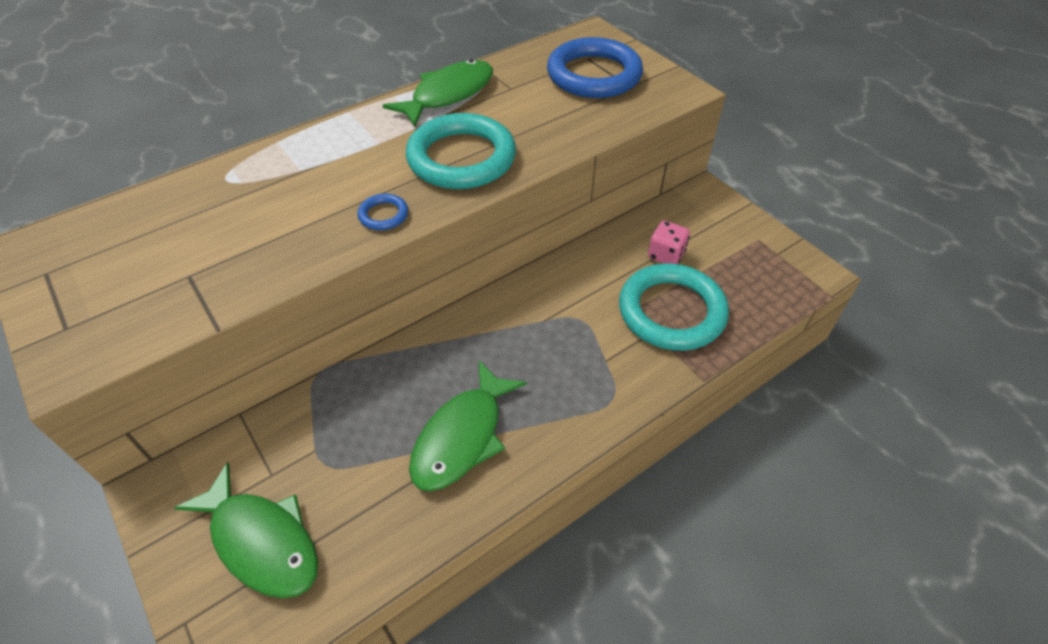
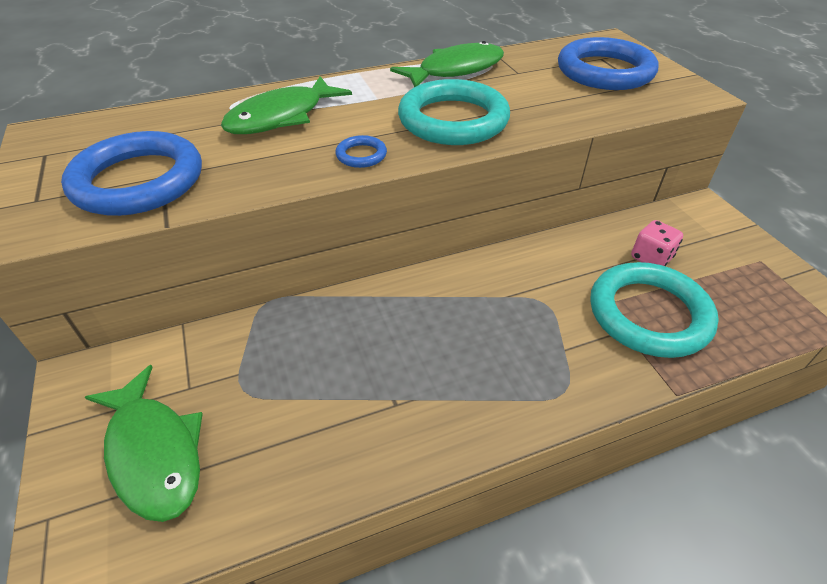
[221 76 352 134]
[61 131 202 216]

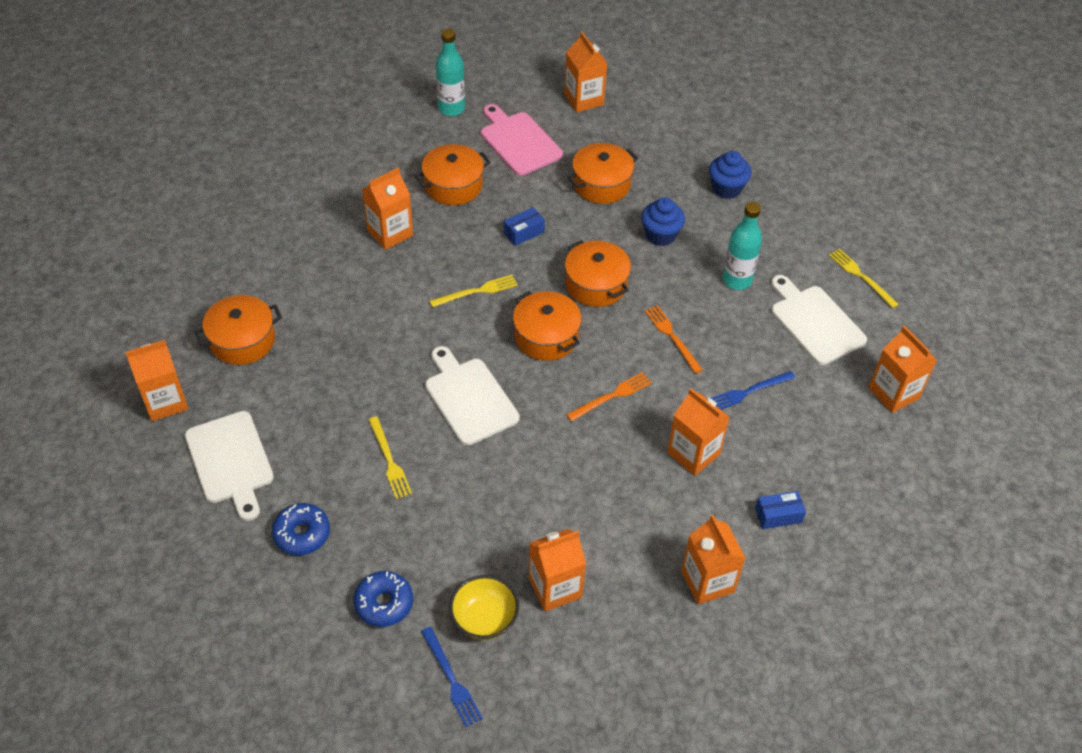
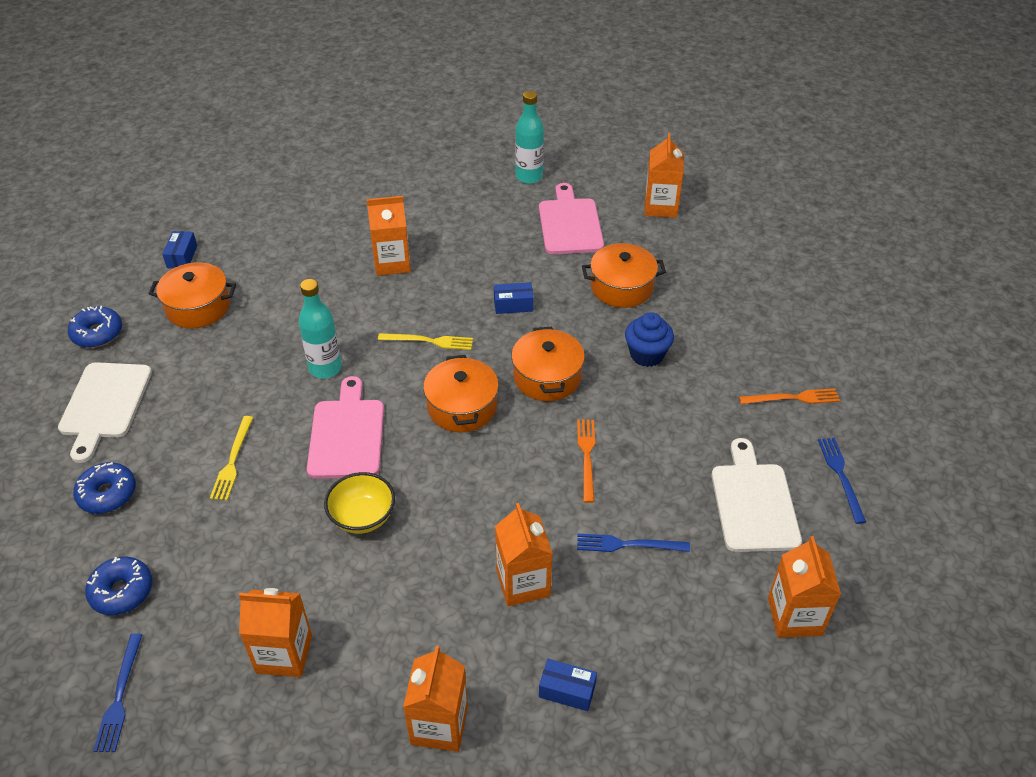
[415 144 491 205] (first image)
[709 151 751 199] (first image)
[298 279 342 379]
[818 438 866 524]
[68 306 122 348]
[307 376 384 479]
[739 388 840 404]
[324 472 395 534]
[162 231 197 269]

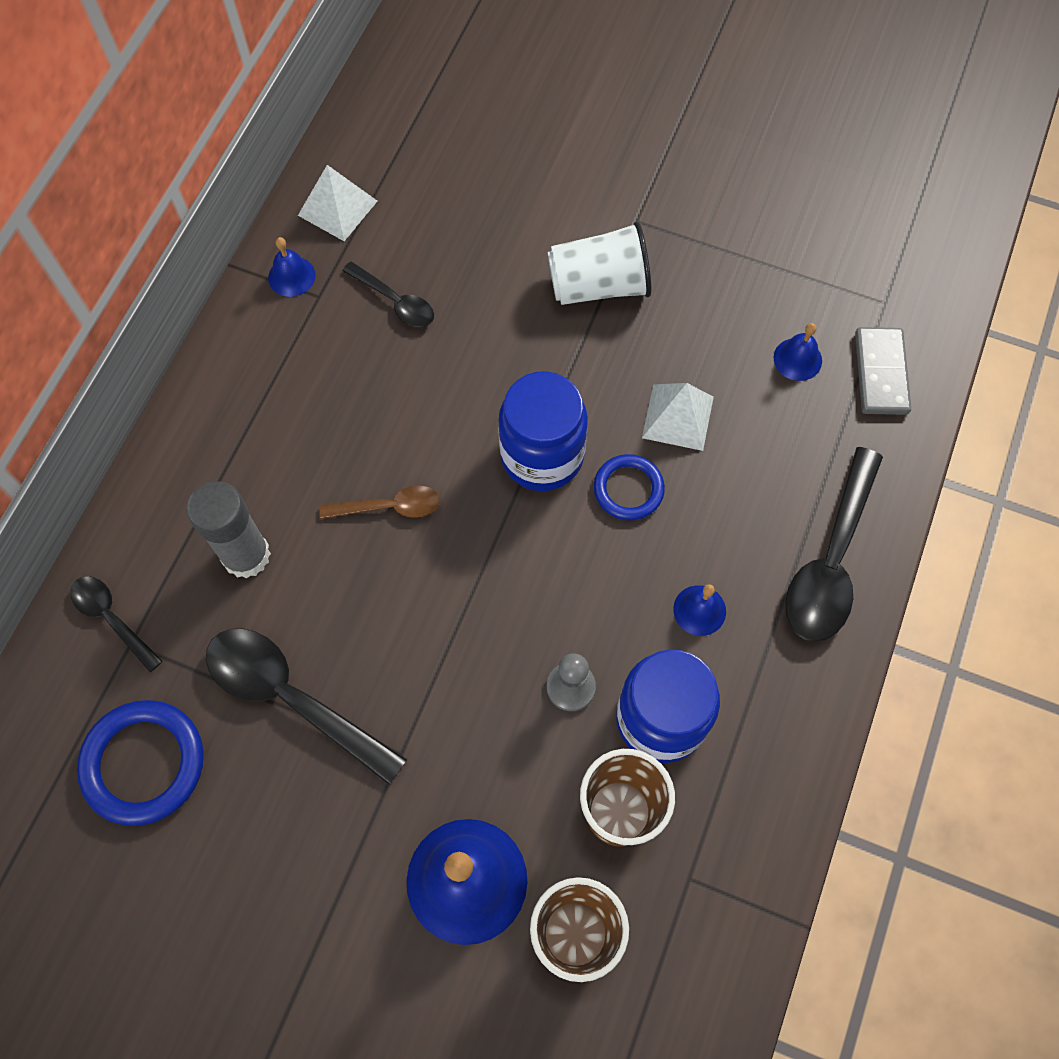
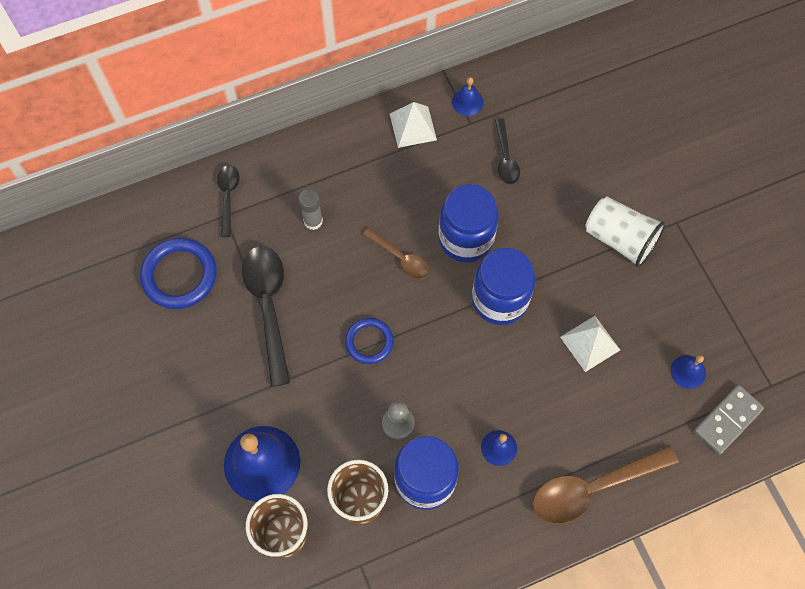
[390 102 437 148]
[532 445 679 524]
[345 318 394 364]
[299 189 323 230]
[439 184 499 262]

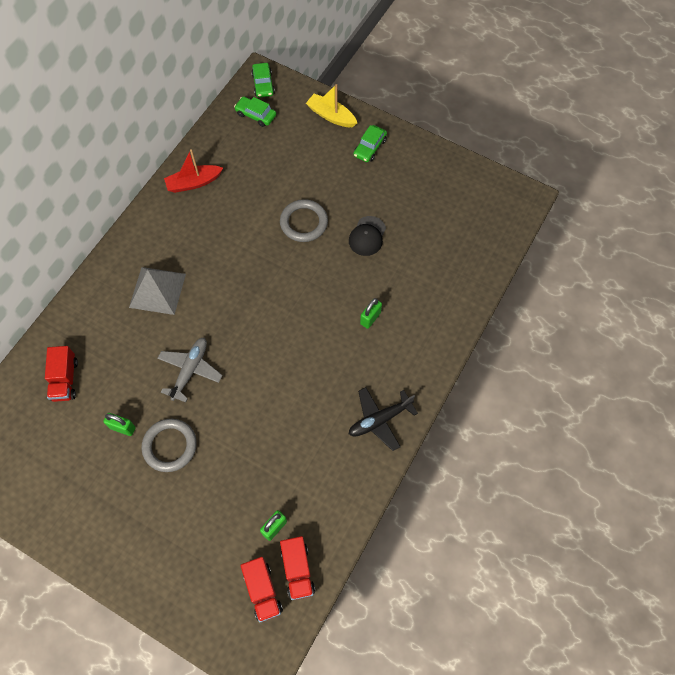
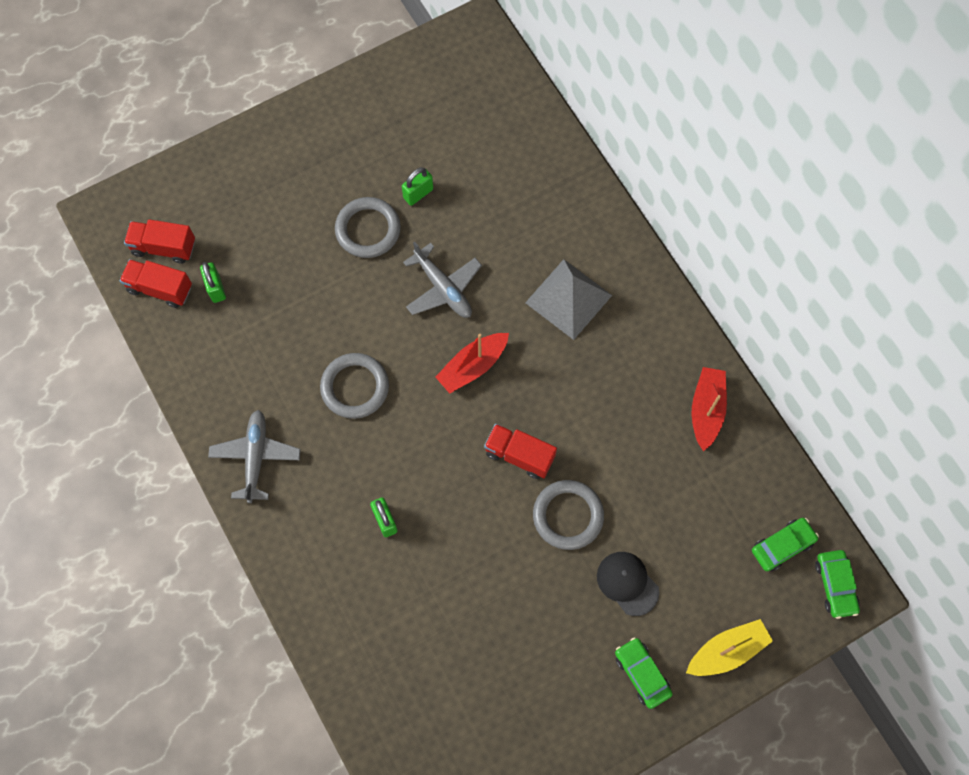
[815 550 860 619]
[597 552 659 616]
[484 424 557 479]
[208 410 301 503]
[436 333 509 394]
[320 353 389 419]

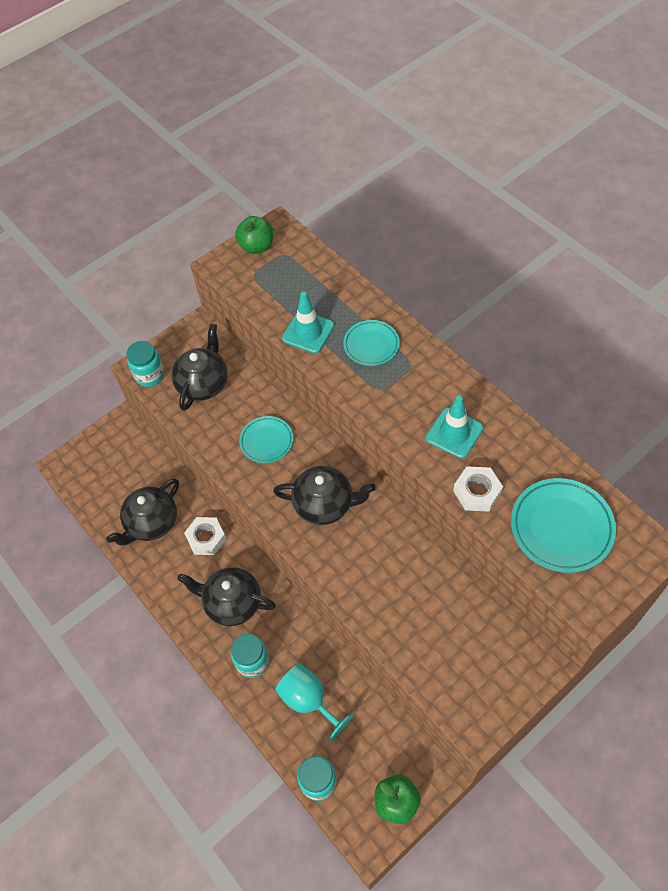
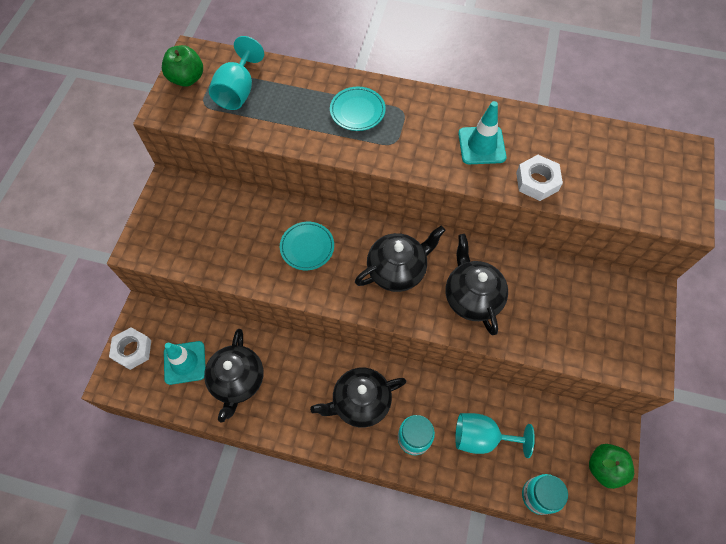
[164 341 206 385]
[446 234 508 335]
[126 341 165 387] (first image)
[511 478 616 573] (first image)
[109 327 151 370]
[209 36 264 110]

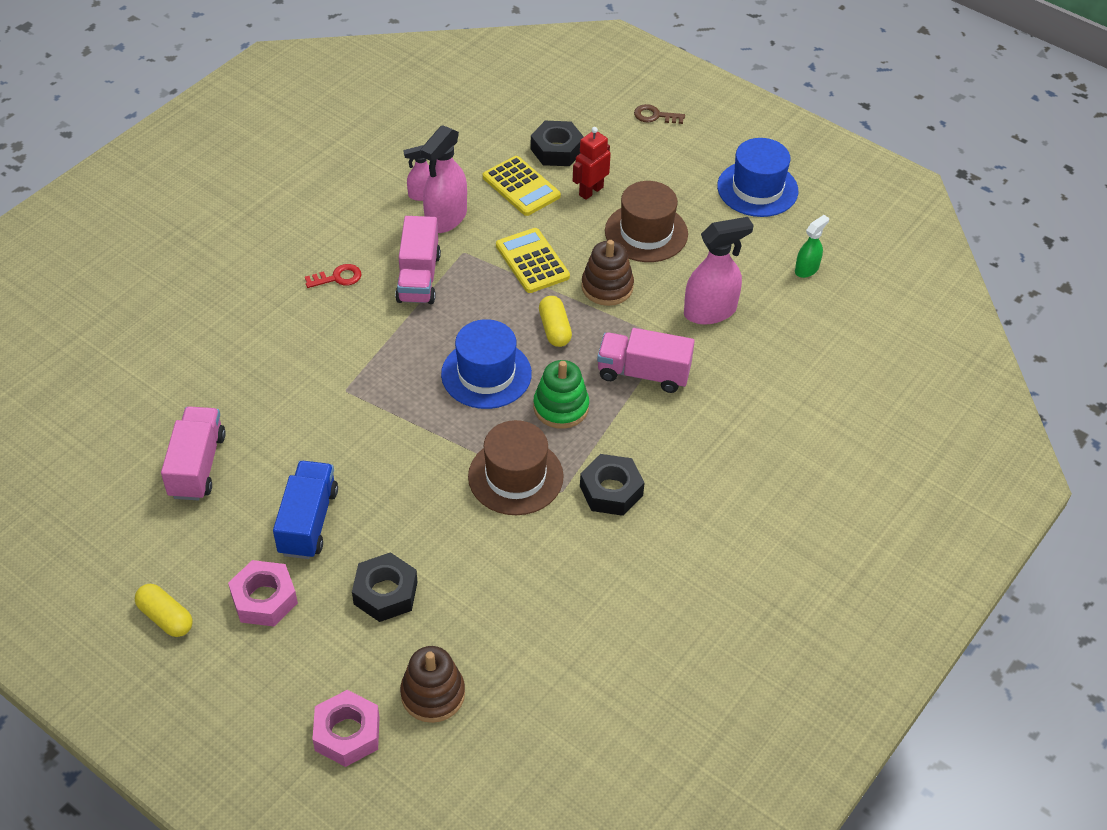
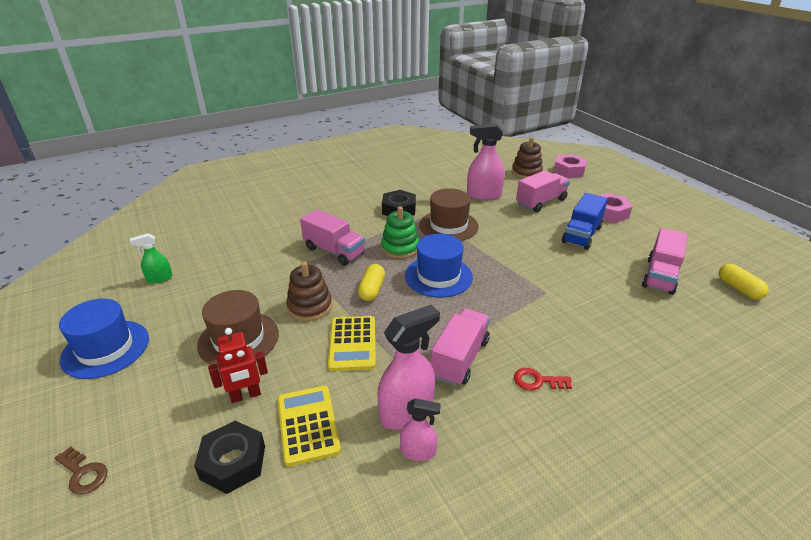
[467 123 505 200]
[516 170 570 212]
[719 264 769 300]

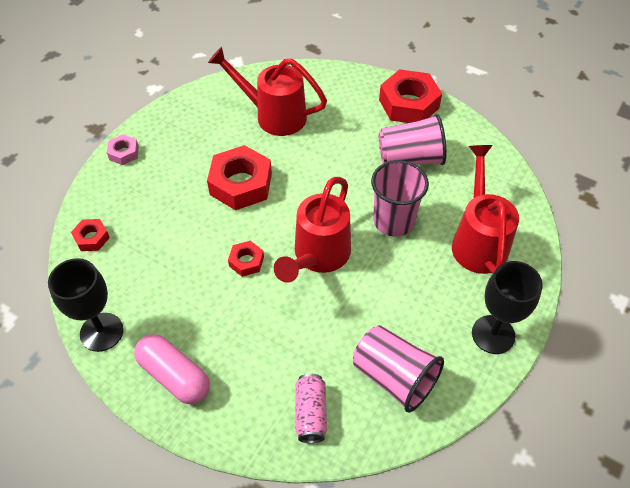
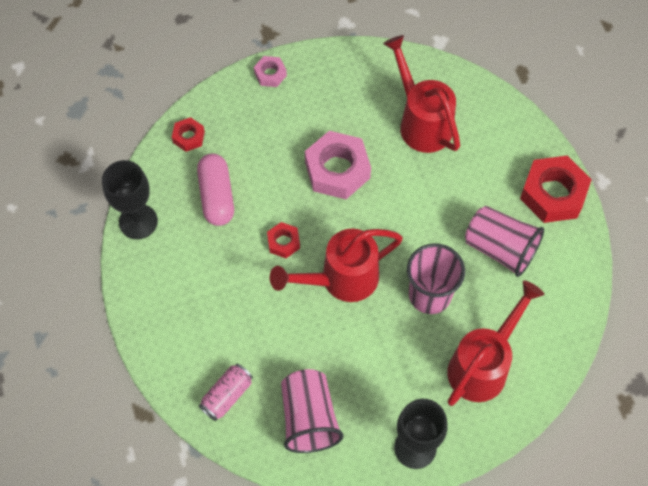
[305 131 371 199]
[197 154 234 226]

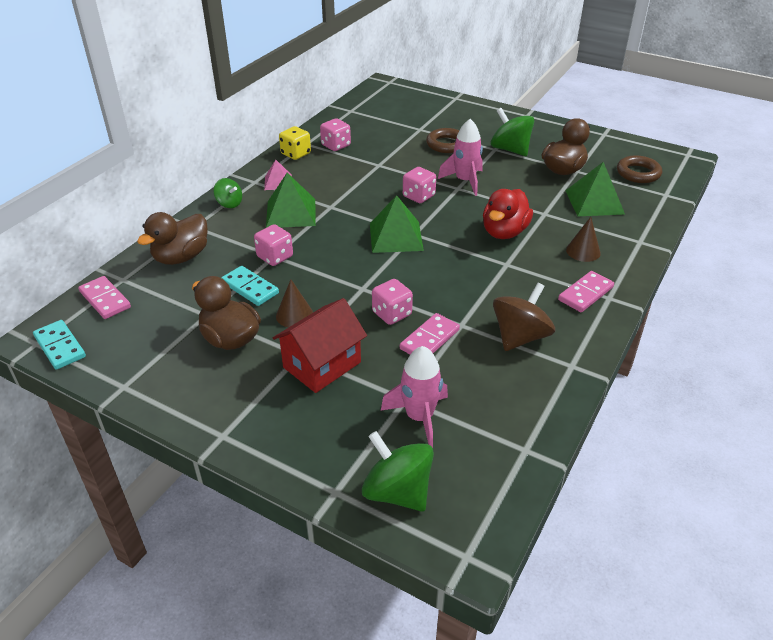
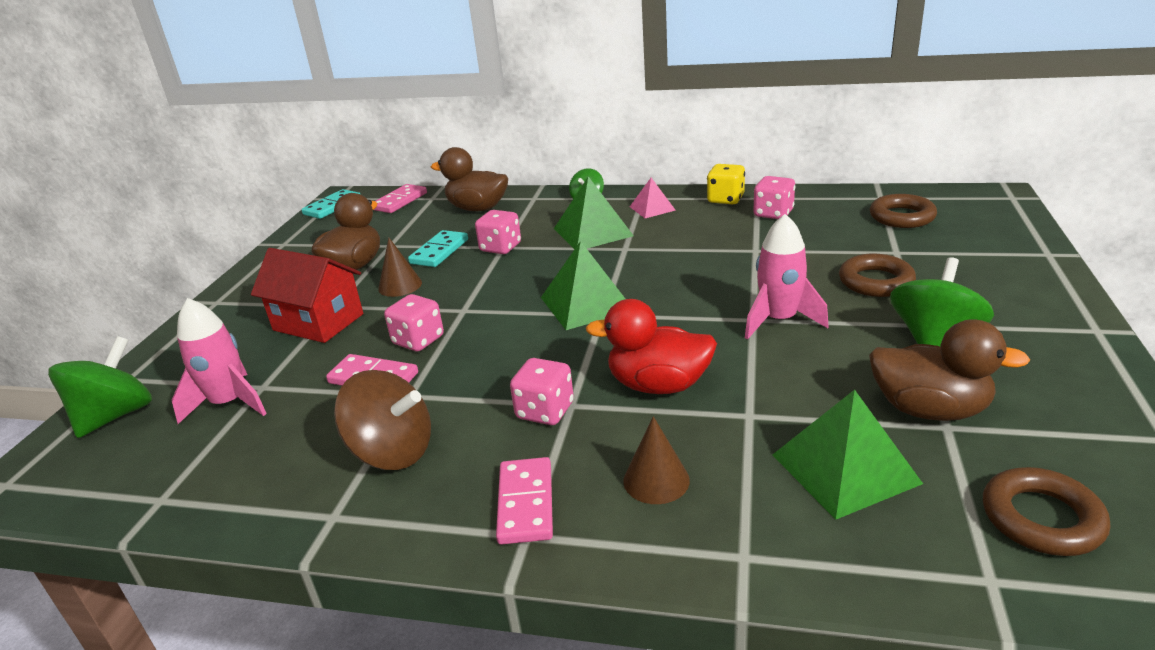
[510 358 574 425]
[496 457 553 545]
[870 194 937 228]

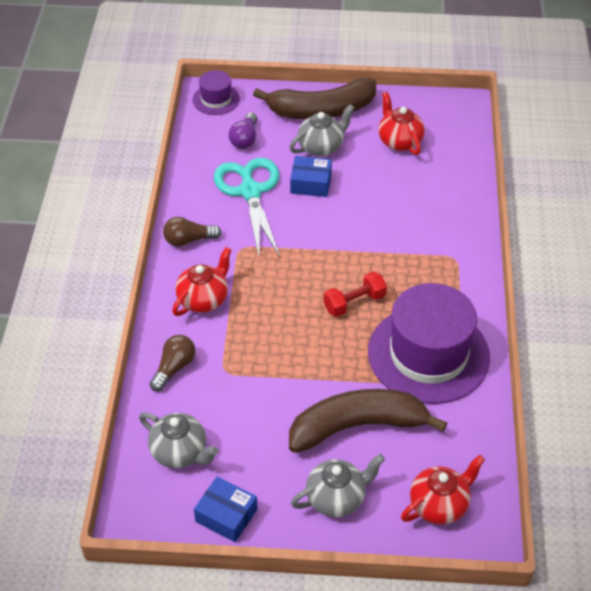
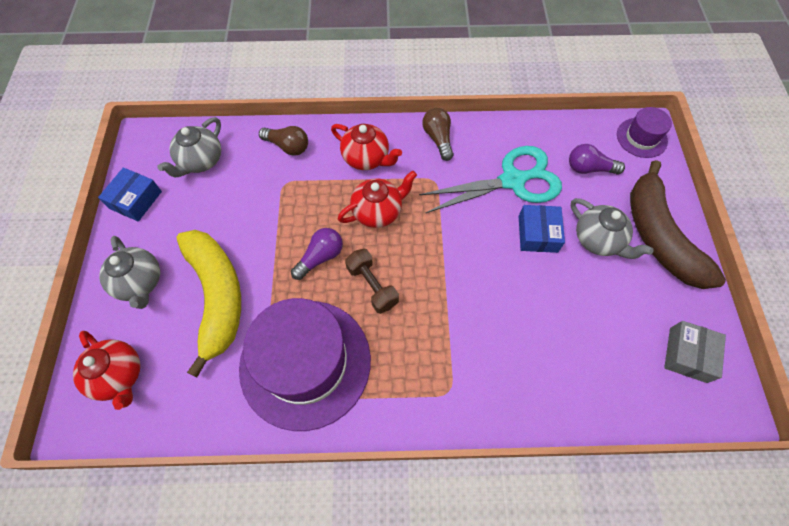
[338 171 417 228]
[345 248 399 314]
[176 230 241 378]
[291 228 343 280]
[664 321 726 383]

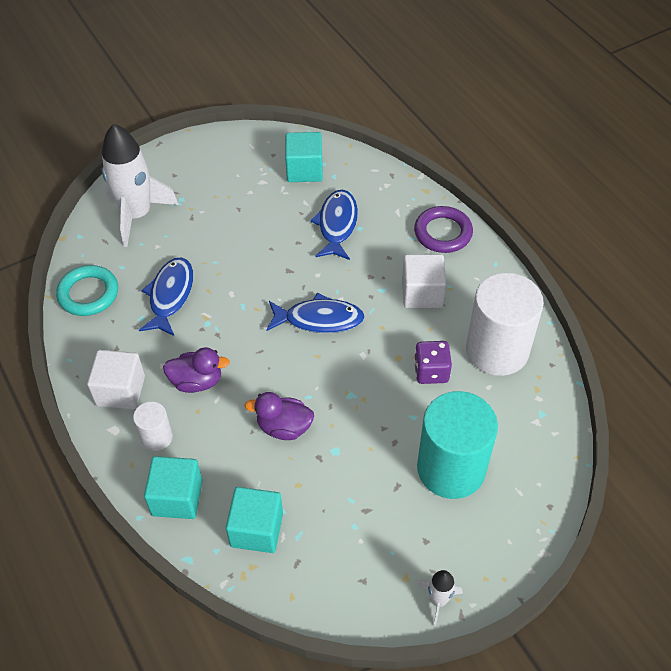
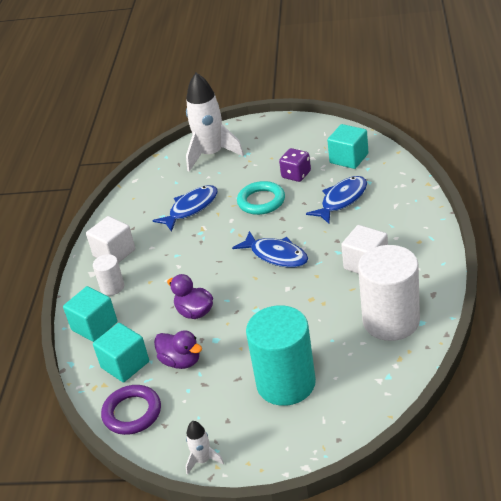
[101 385 161 435]
[237 181 285 215]
[279 148 311 182]
[154 331 202 369]

